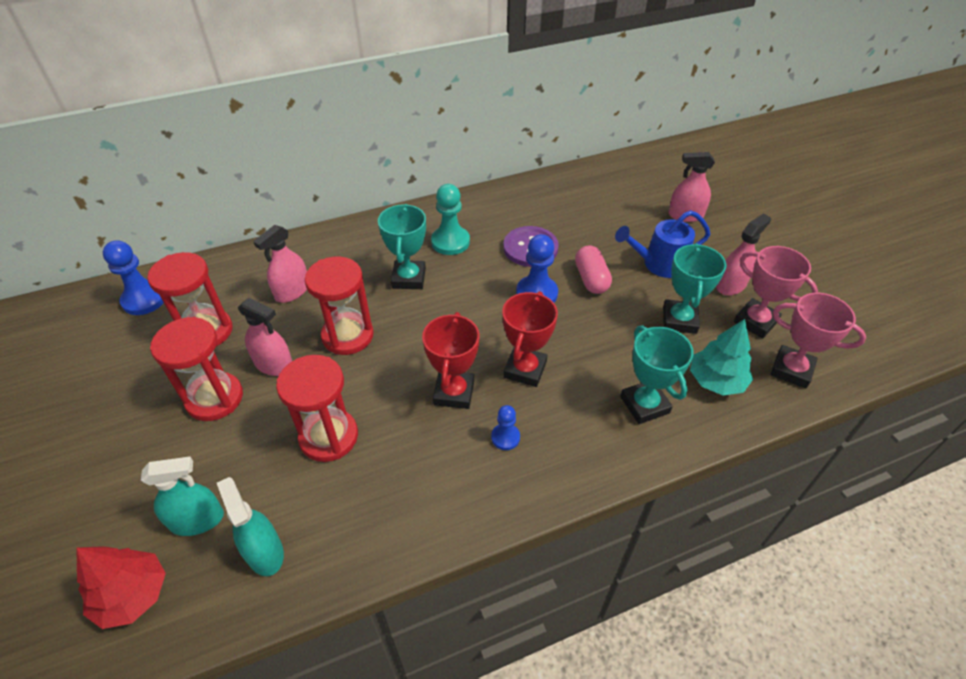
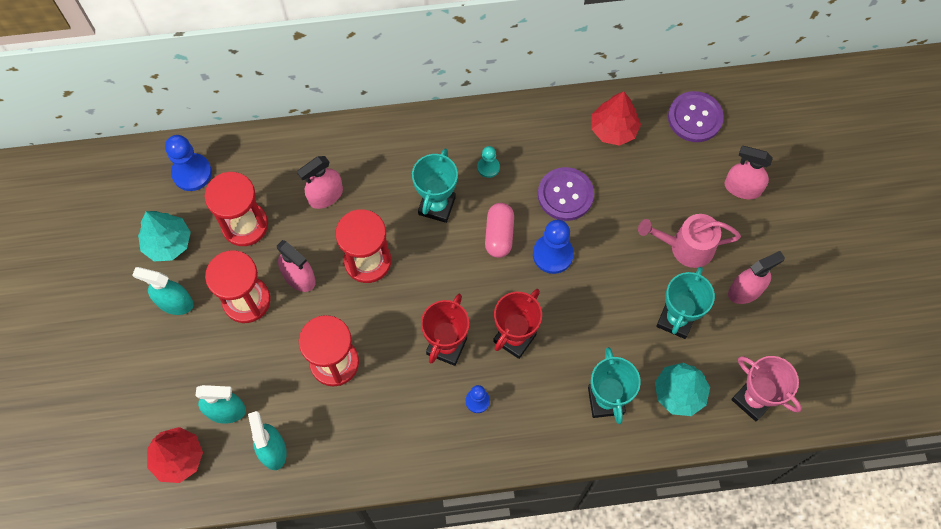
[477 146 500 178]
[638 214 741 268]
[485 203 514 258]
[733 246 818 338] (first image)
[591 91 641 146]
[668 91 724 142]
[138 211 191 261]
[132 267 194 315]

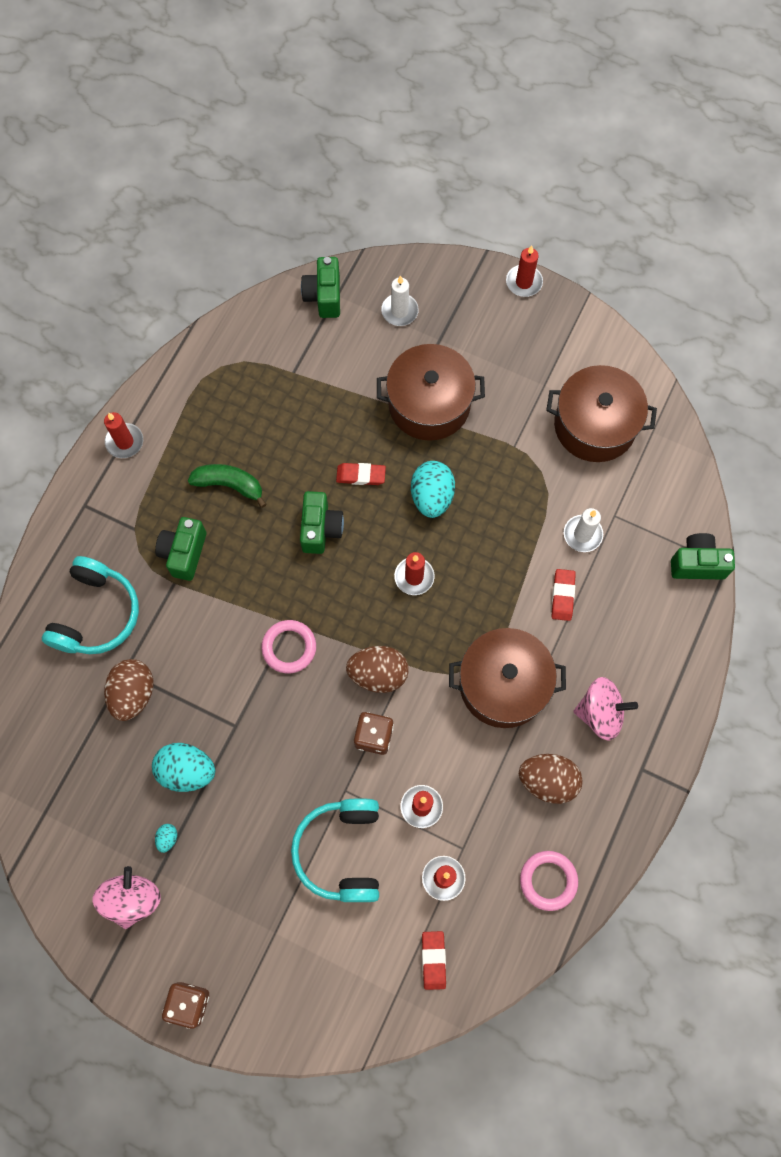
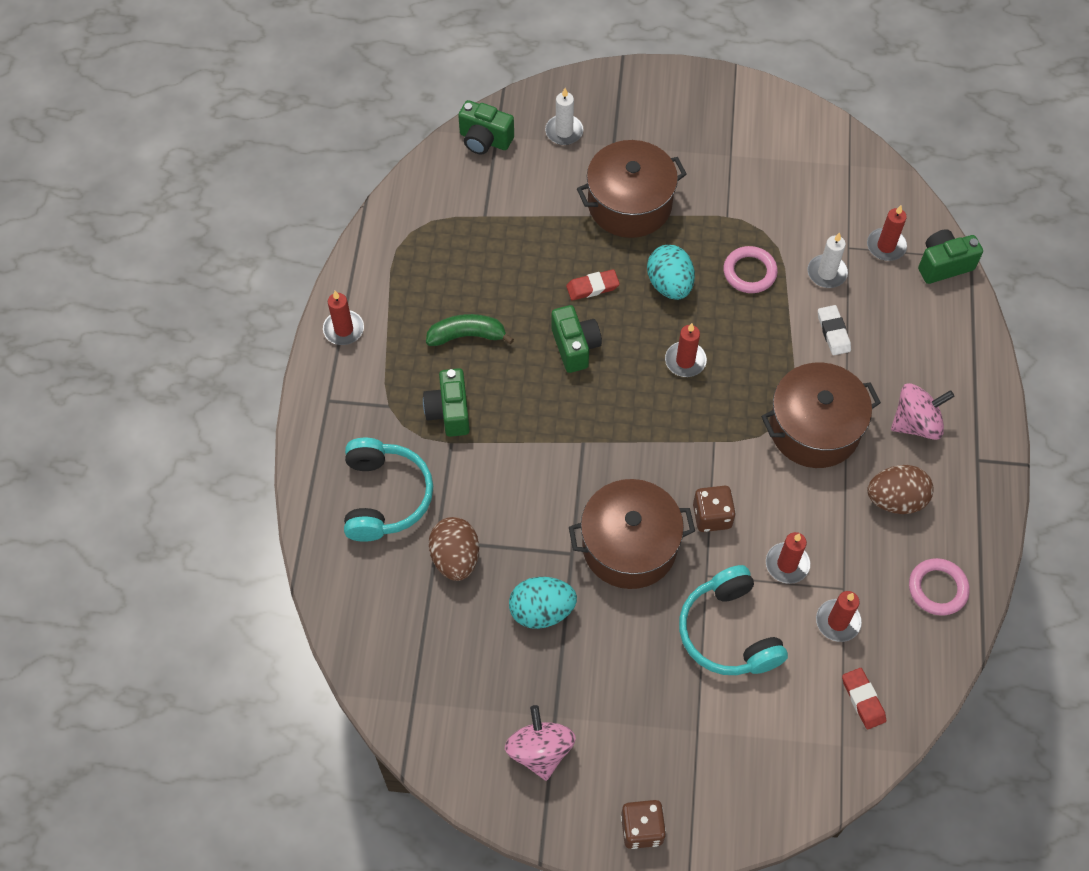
[867 205 907 261]
[458 100 514 155]
[569 479 695 589]
[818 305 851 355]
[723 246 778 293]
[346 646 409 693] (first image)
[155 824 177 853] (first image)

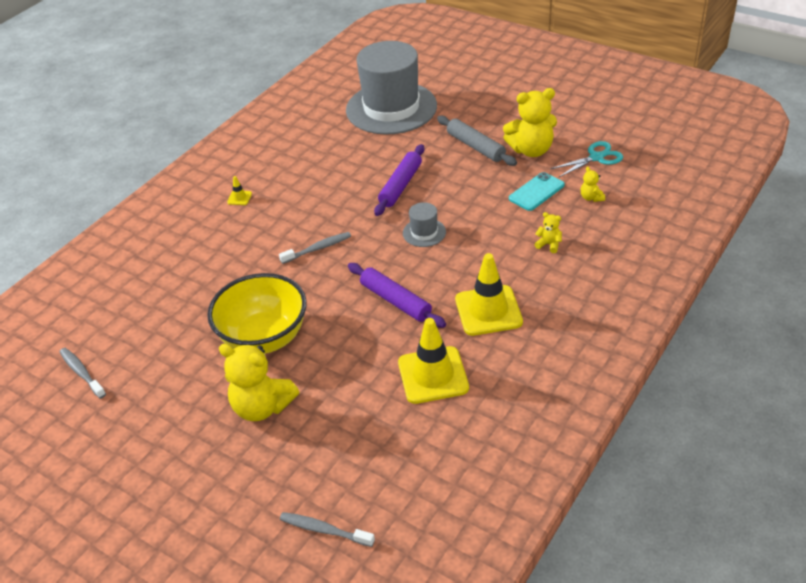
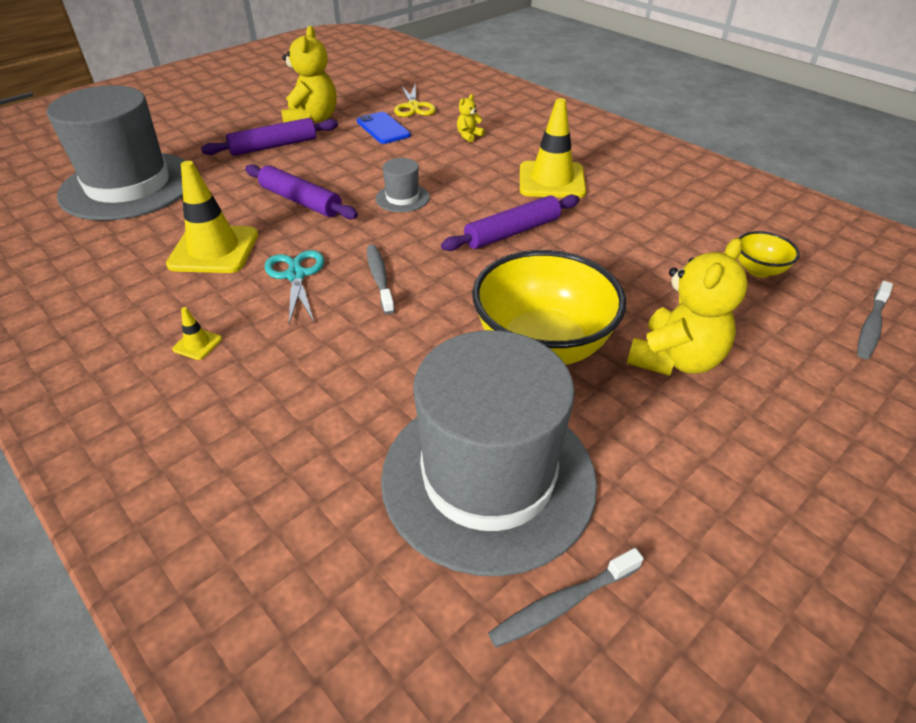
[201 118 338 156]
[265 250 324 324]
[394 85 436 117]
[357 112 411 144]
[166 161 258 273]
[738 231 800 277]
[381 330 597 576]

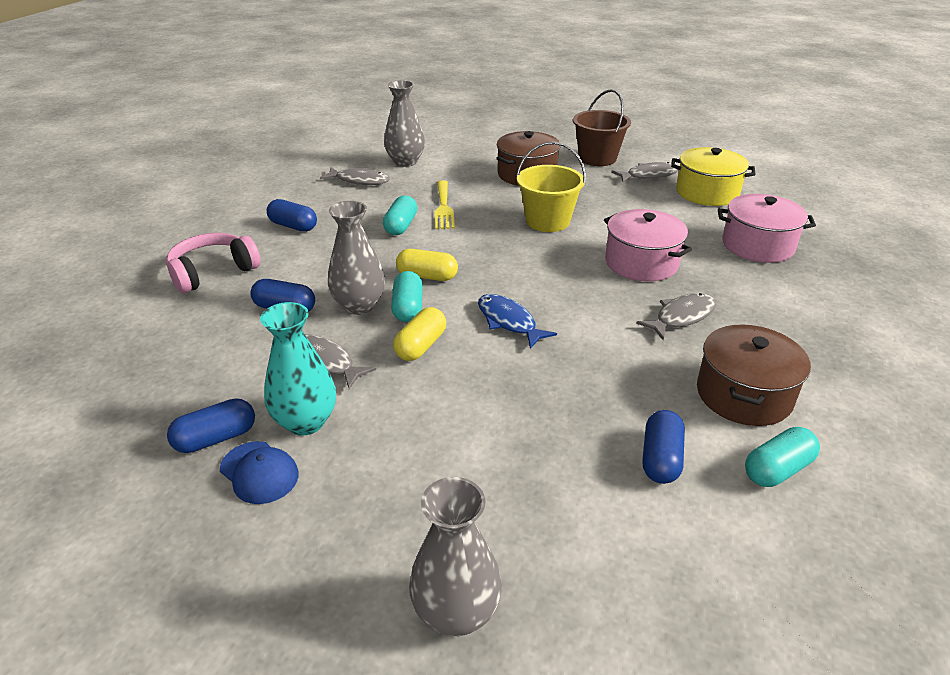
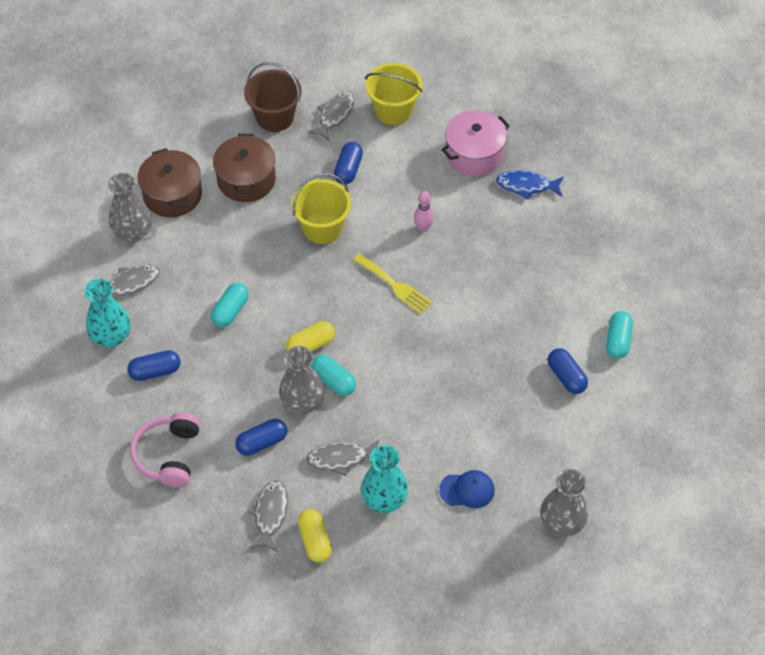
[365 63 422 125]
[353 253 433 314]
[211 283 249 327]
[414 191 434 232]
[248 480 288 552]
[496 170 564 200]
[298 509 332 562]
[138 148 202 217]
[334 142 363 184]
[439 470 495 508]
[85 279 130 347]

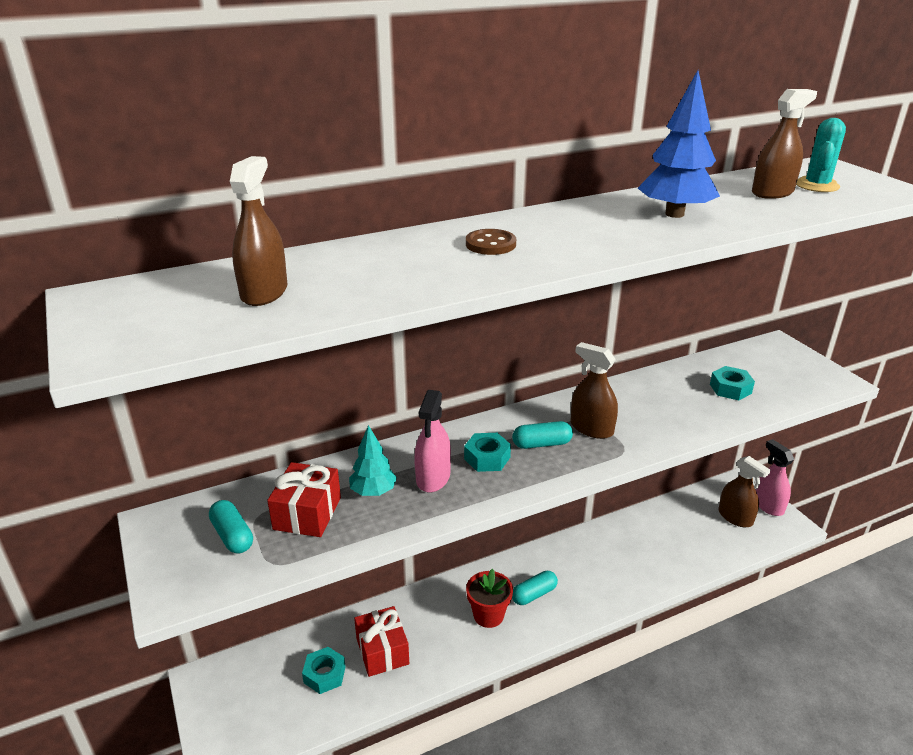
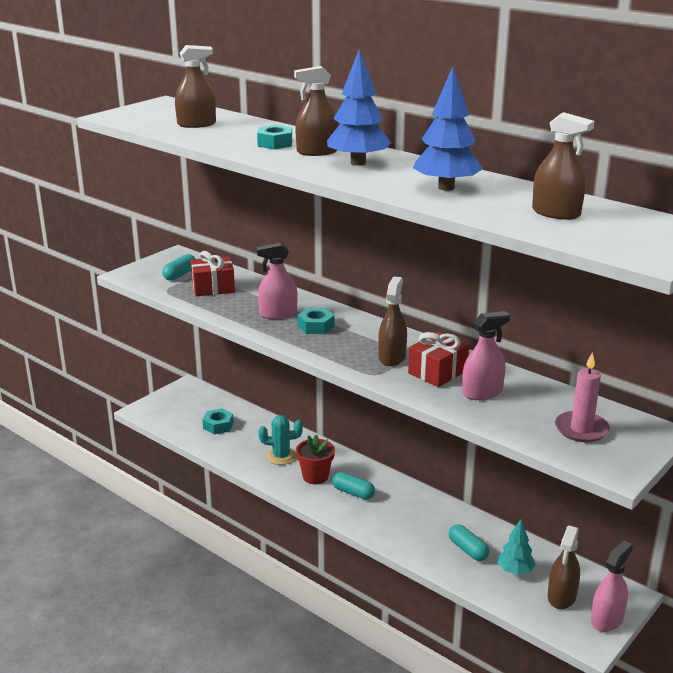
[258 415 303 465]
[294 66 339 156]
[257 125 292 149]
[449 524 489 561]
[497 519 536 575]
[408 332 469 387]
[327 49 391 166]
[462 311 510 400]
[555 352 610 442]

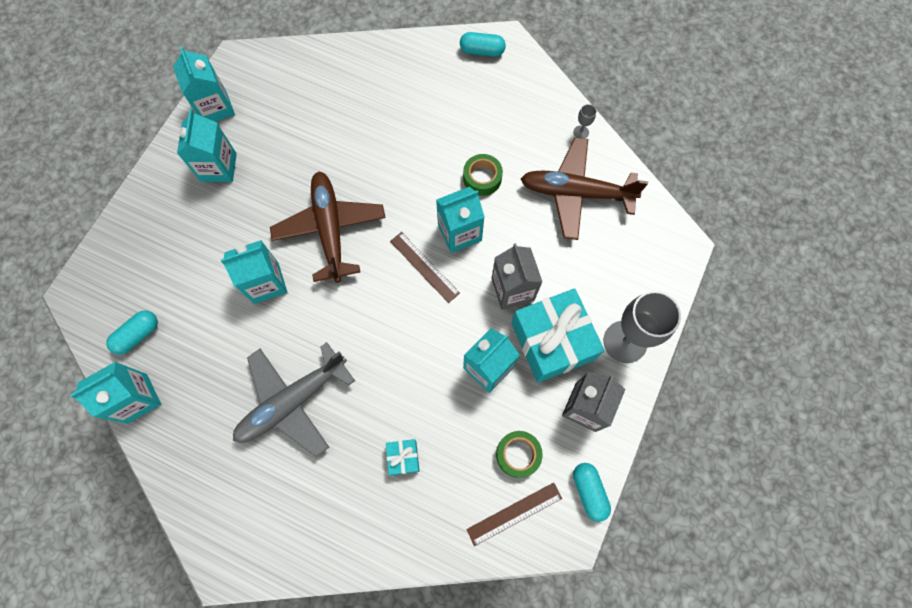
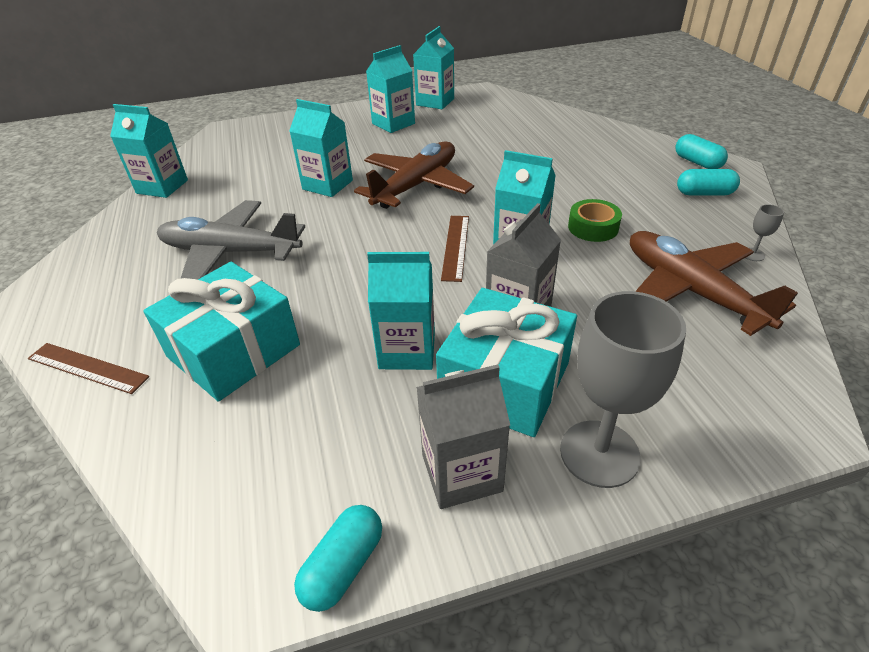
[677 169 740 196]
[496 431 543 478] (first image)
[143 262 300 402]
[28 343 149 394]

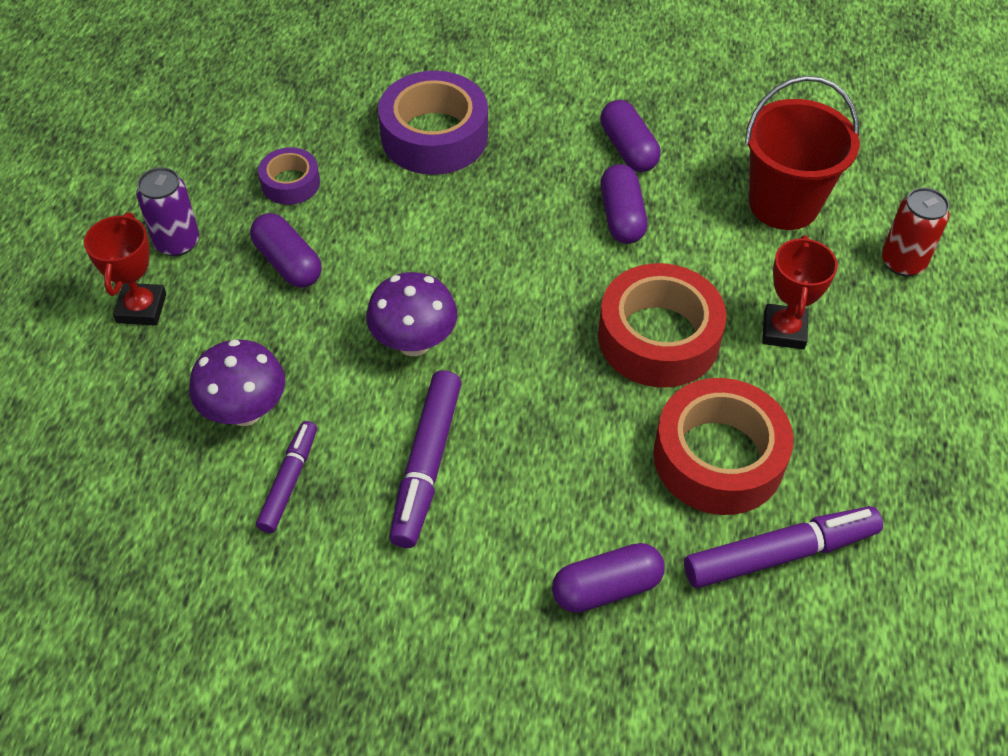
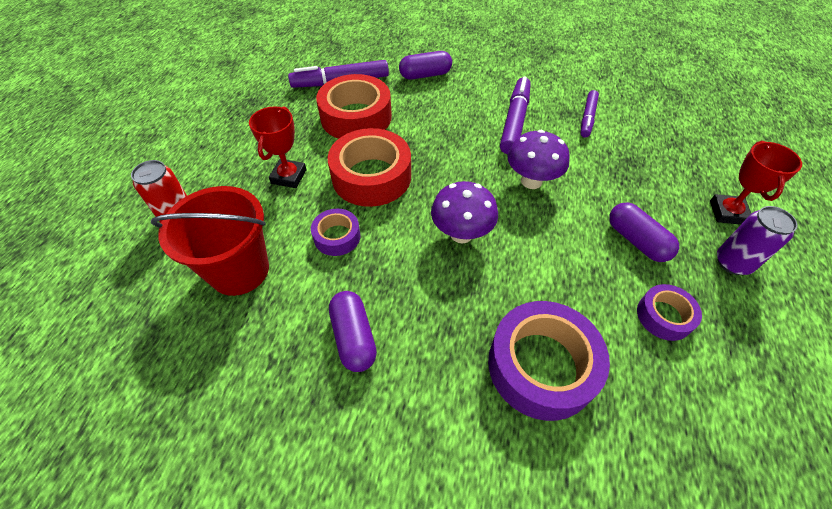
[600 164 648 244] (first image)
[431 181 498 244]
[311 209 361 256]

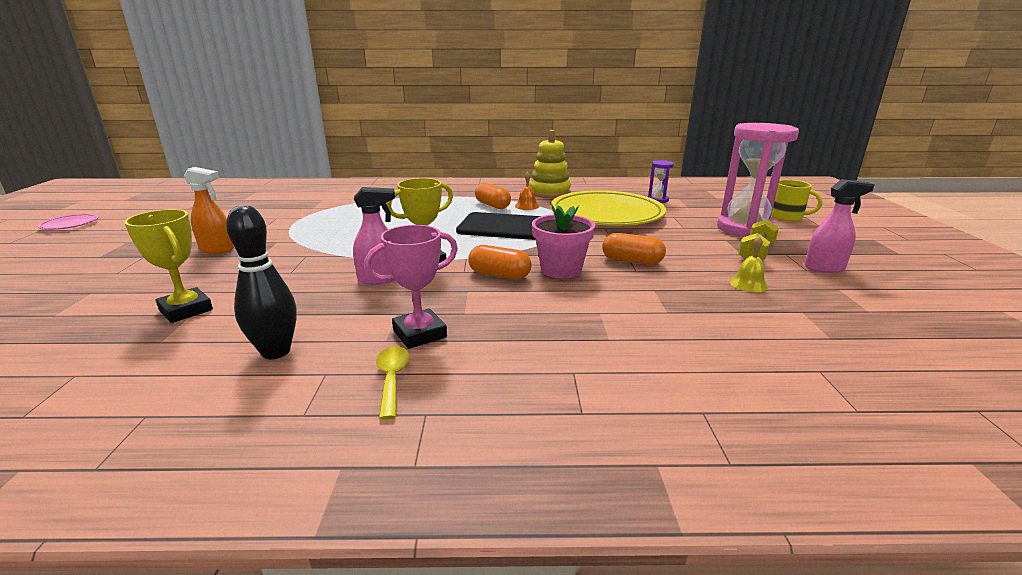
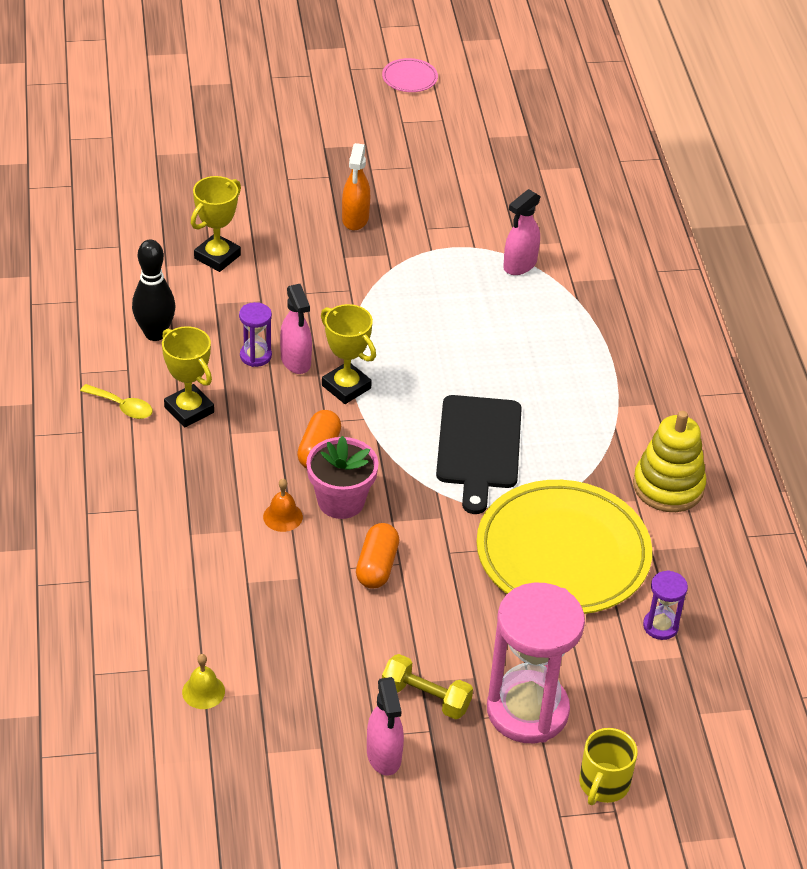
[263 479 303 532]
[475 183 511 209] (first image)
[162 326 214 427]
[182 654 225 709]
[80 384 152 419]
[503 189 541 275]
[239 302 272 367]

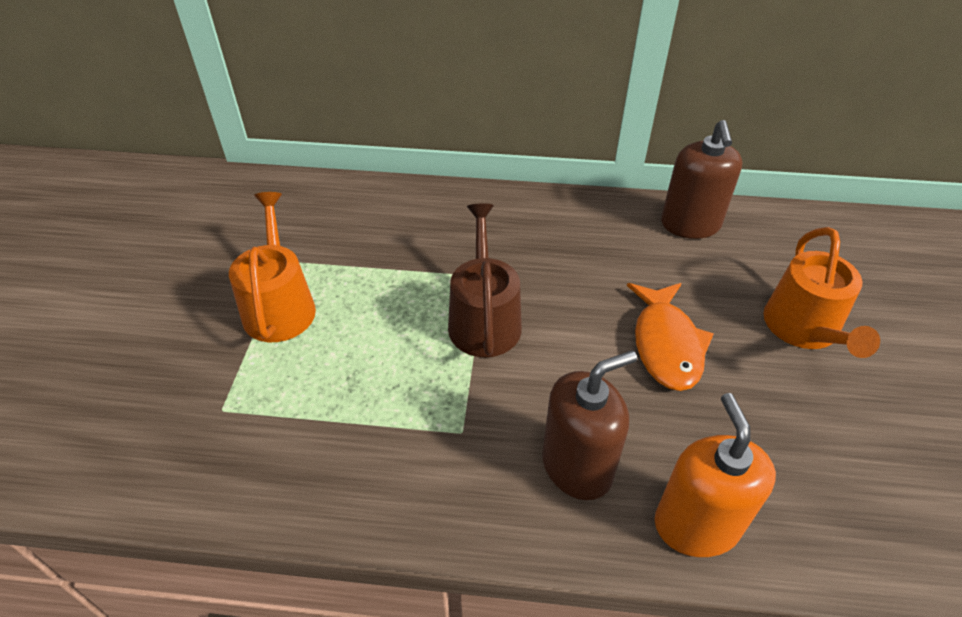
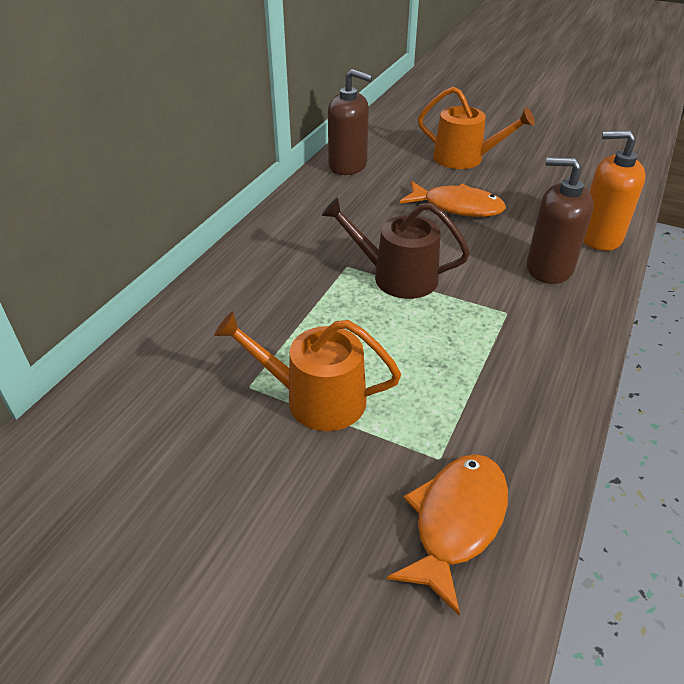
[527 157 594 284]
[387 454 508 615]

